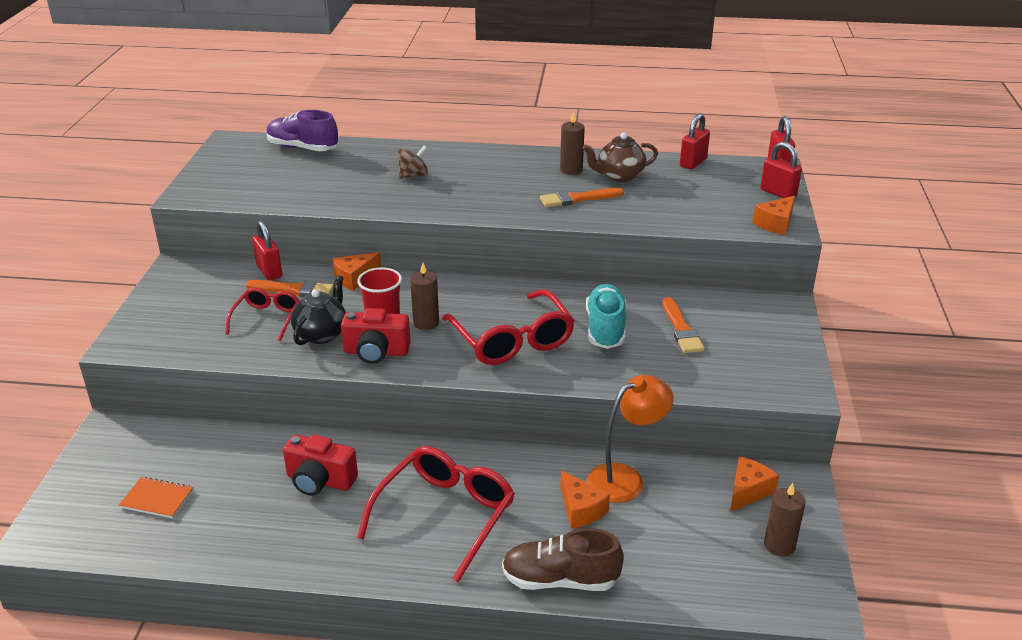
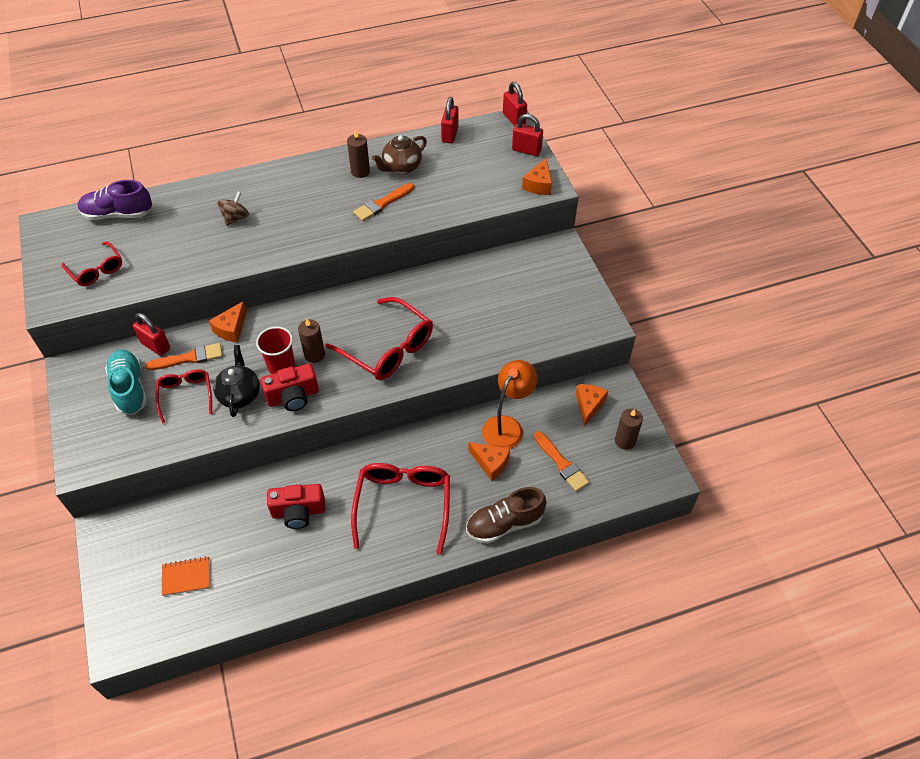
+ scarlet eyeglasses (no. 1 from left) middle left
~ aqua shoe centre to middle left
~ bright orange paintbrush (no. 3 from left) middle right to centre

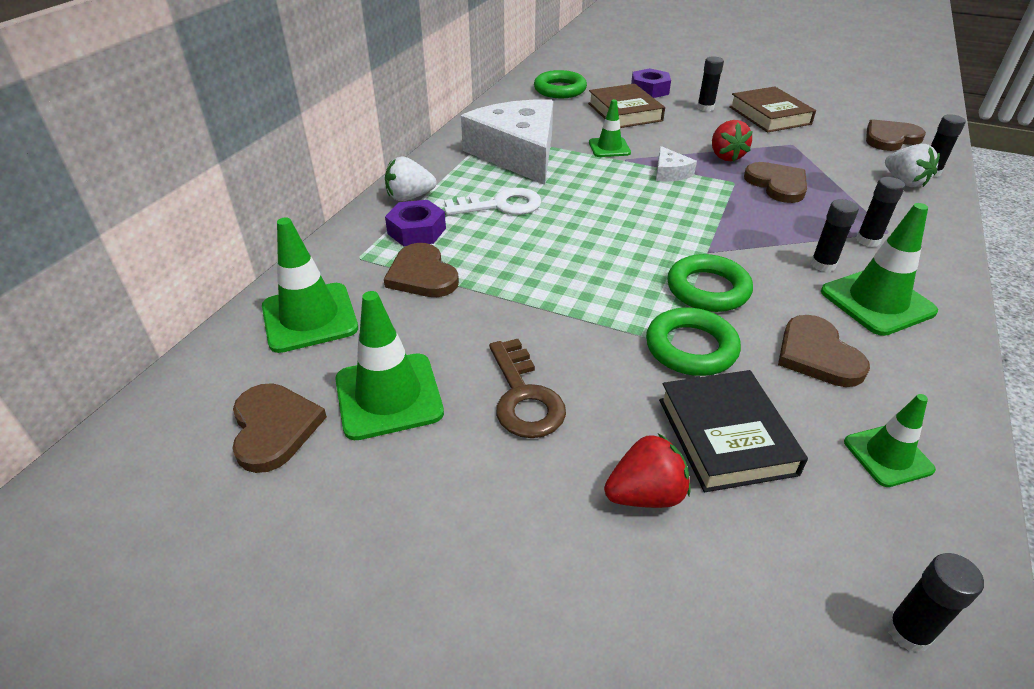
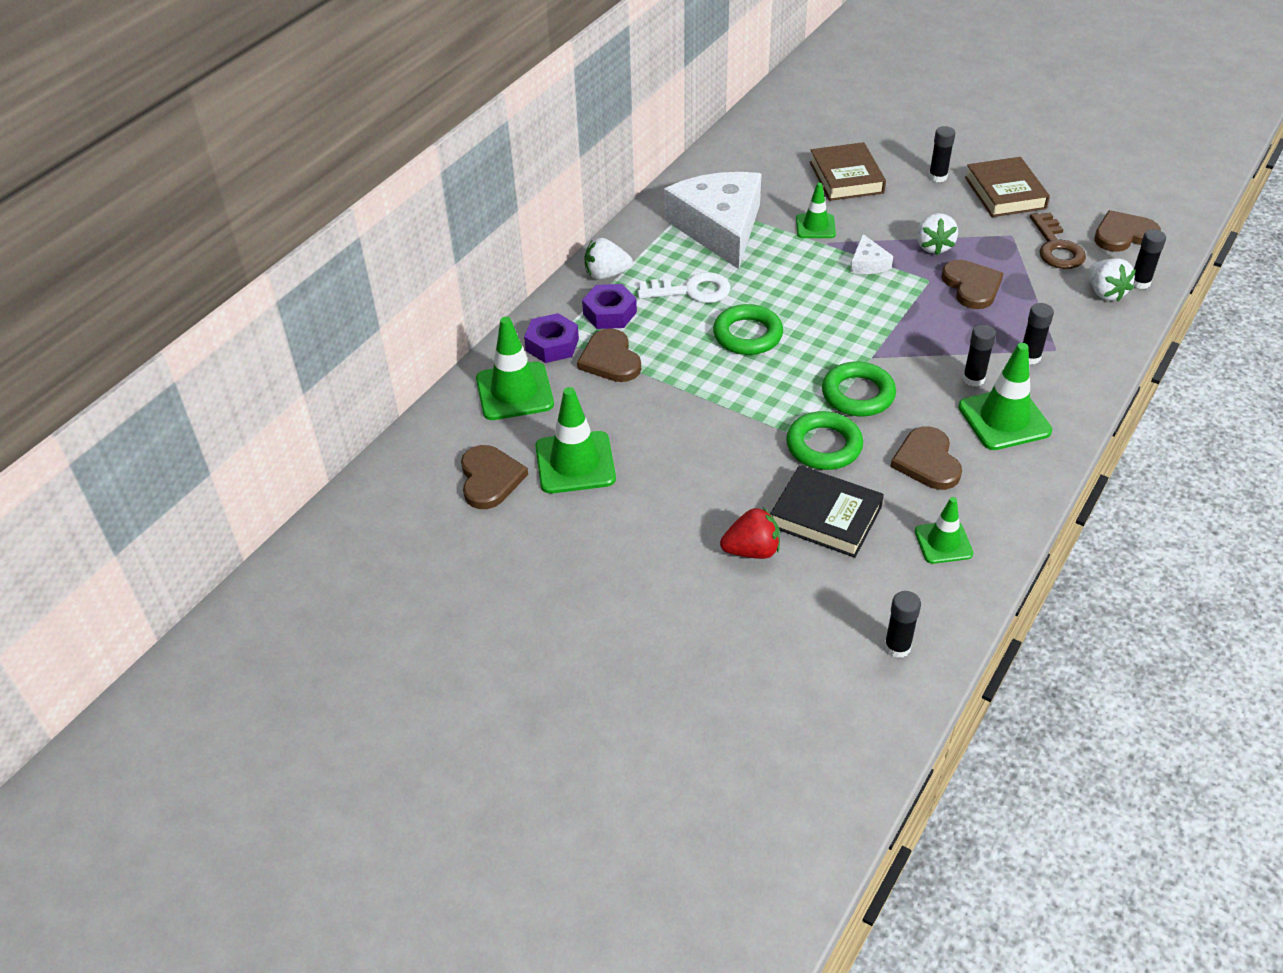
~ dark brown door key centre to top right
~ emerald ring (no. 1 from left) top centre to centre
~ royal purple hexagon nut (no. 2 from left in the first image) top centre to royal purple hexagon nut (no. 1 from left) centre
~ scarlet berry (no. 2 from left) top right to snow-white berry (no. 2 from left) top right
~ ebony hardcover middle right = centre 60 degrees counterclockwise

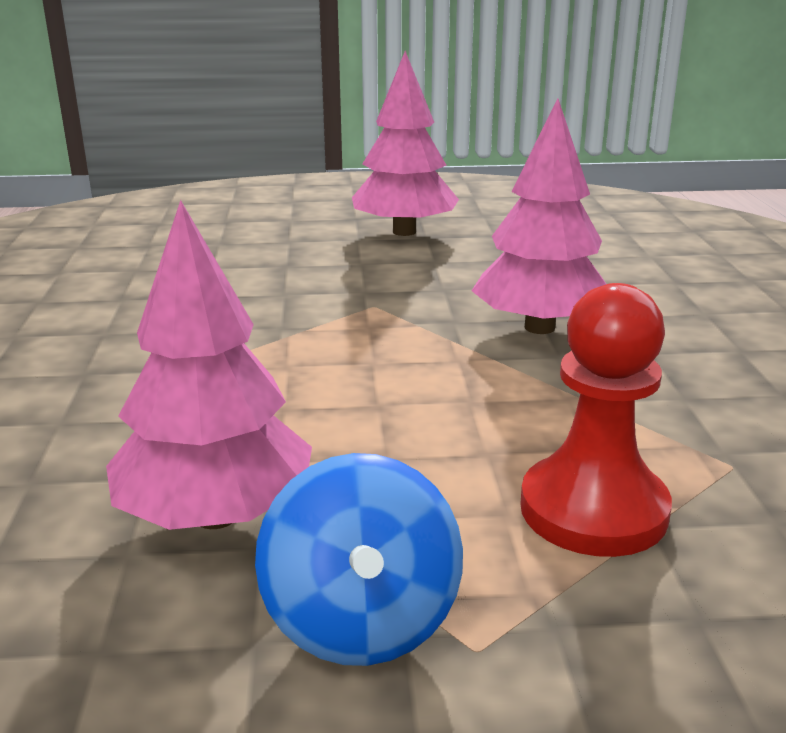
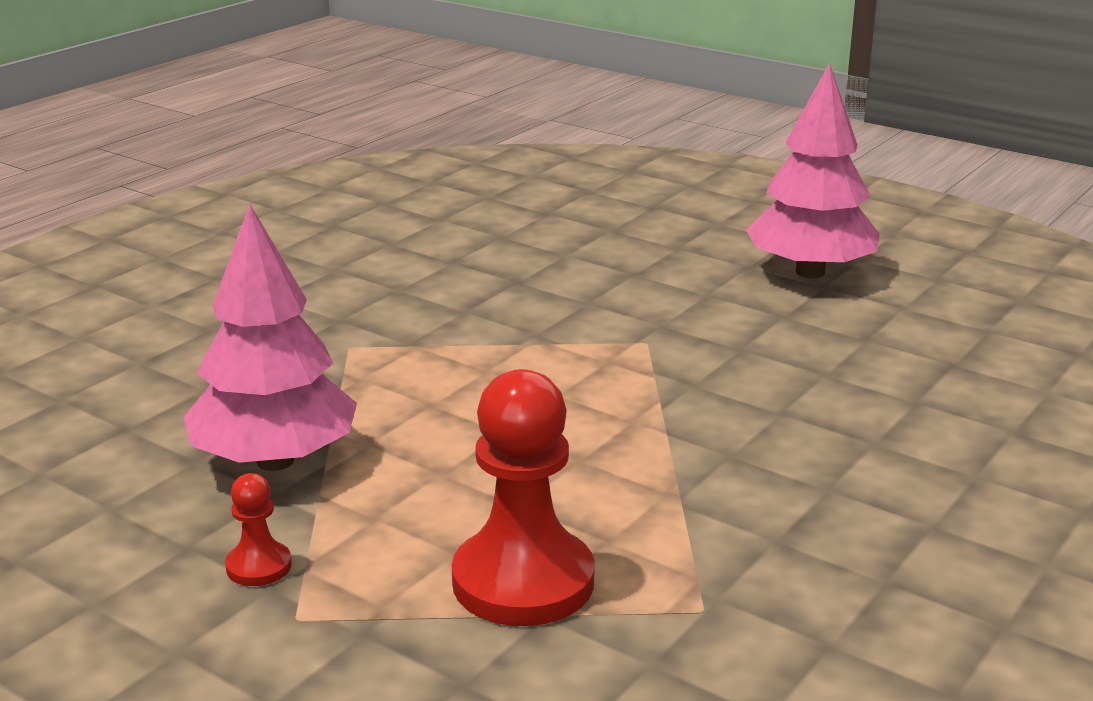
- rosy fir tree (no. 3 from left) top right
~ cobalt toy top bottom centre to scarlet game pawn (no. 1 from left) bottom left

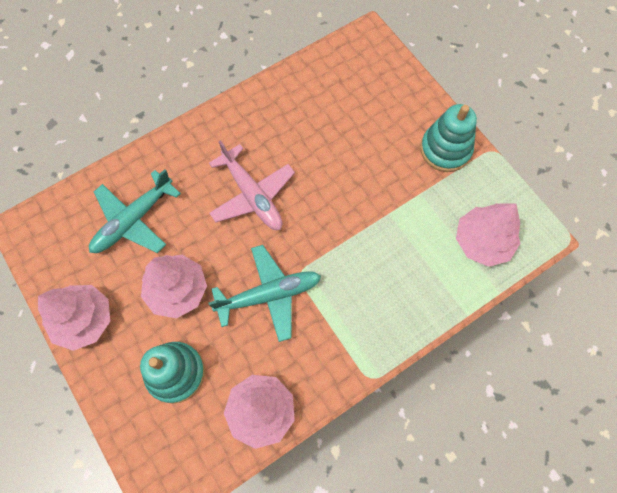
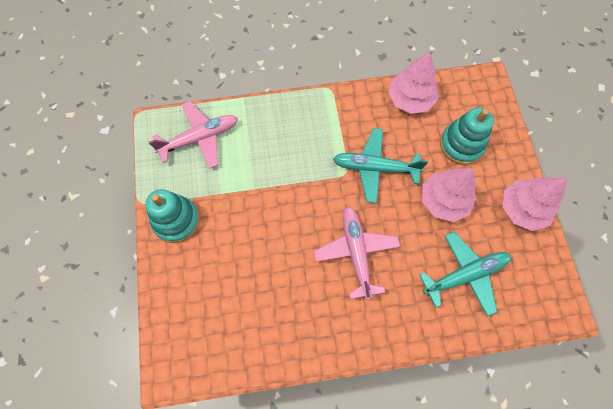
~ rosy fir tree (no. 4 from left) middle right to rosy plane (no. 1 from left) top left

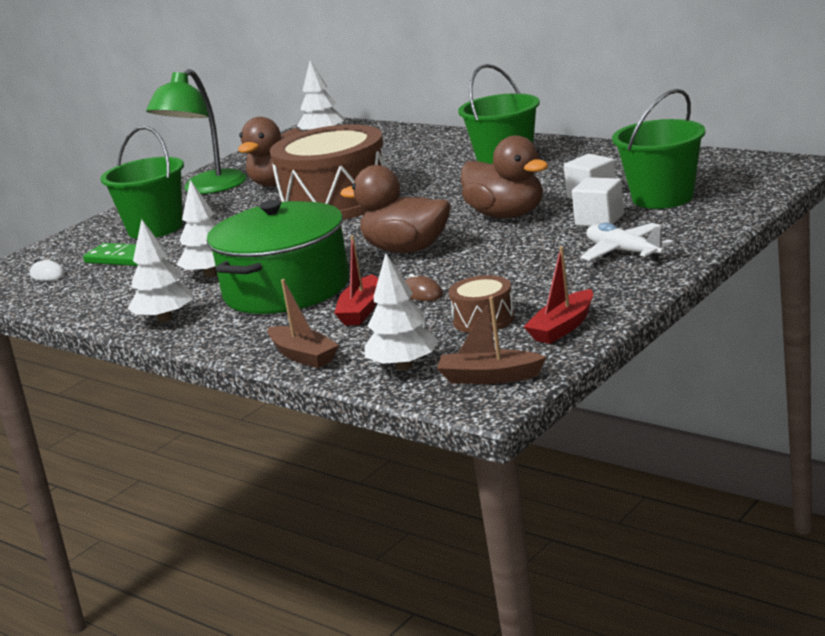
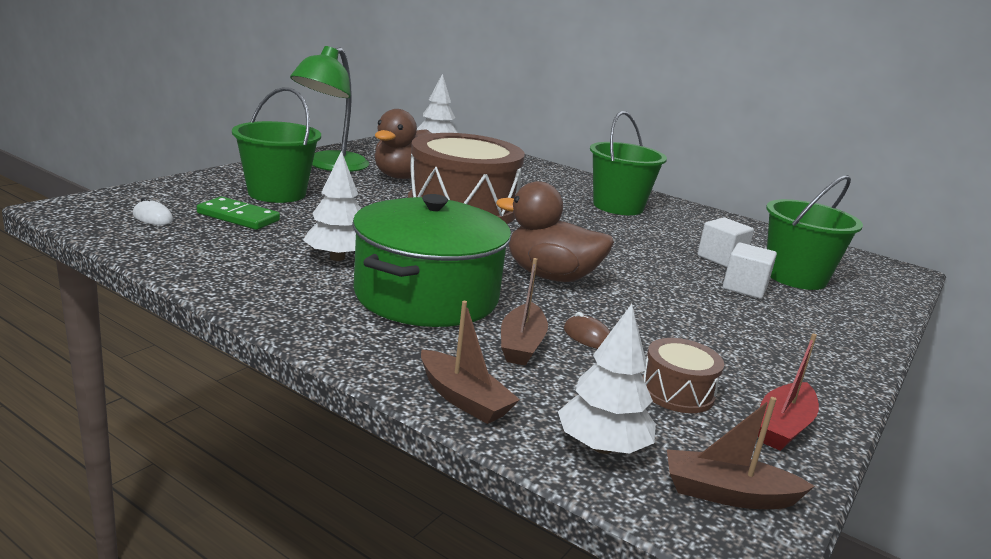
- snow-white fir tree (no. 1 from left) middle left
- dark brown toy duck (no. 3 from left) top centre
- snow-white plane middle right
~ scarlet sailboat (no. 1 from left) centre to dark brown sailboat (no. 2 from left) centre

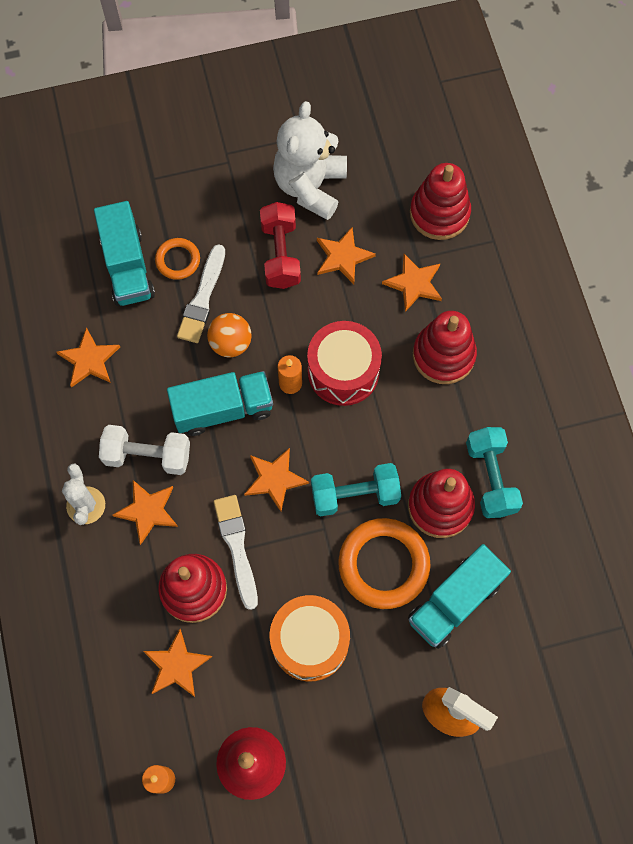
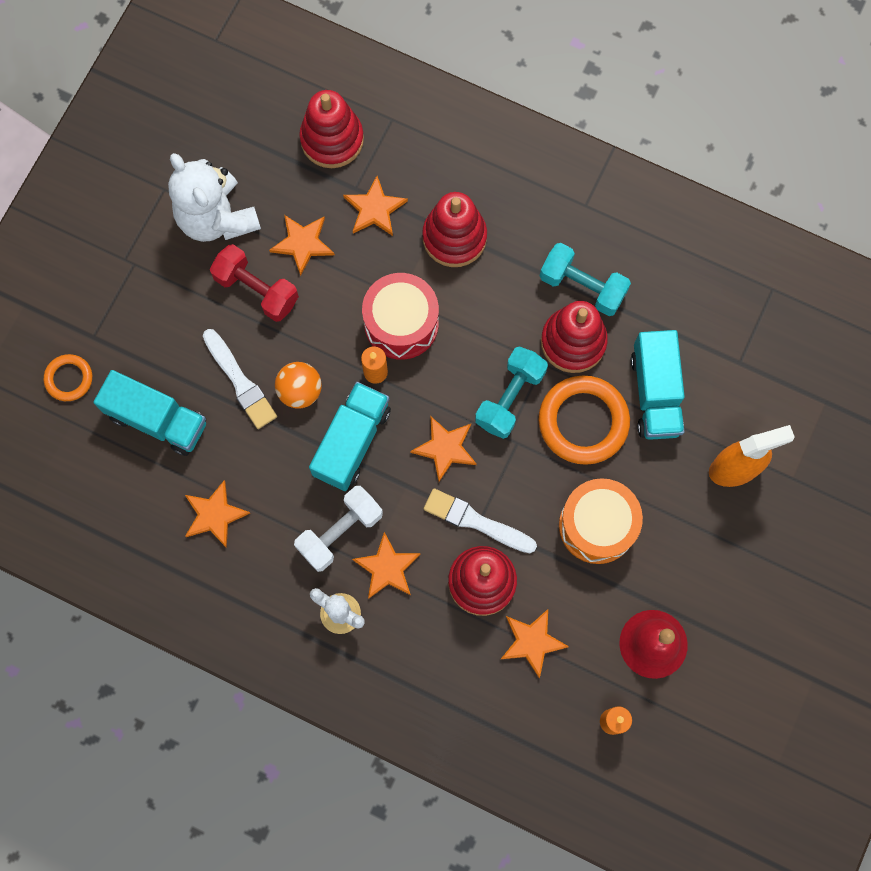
~ bright orange ring (no. 1 from left) top left to middle left

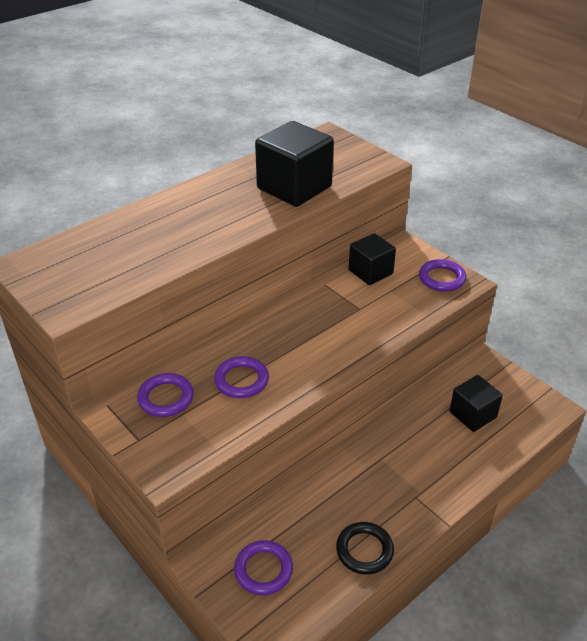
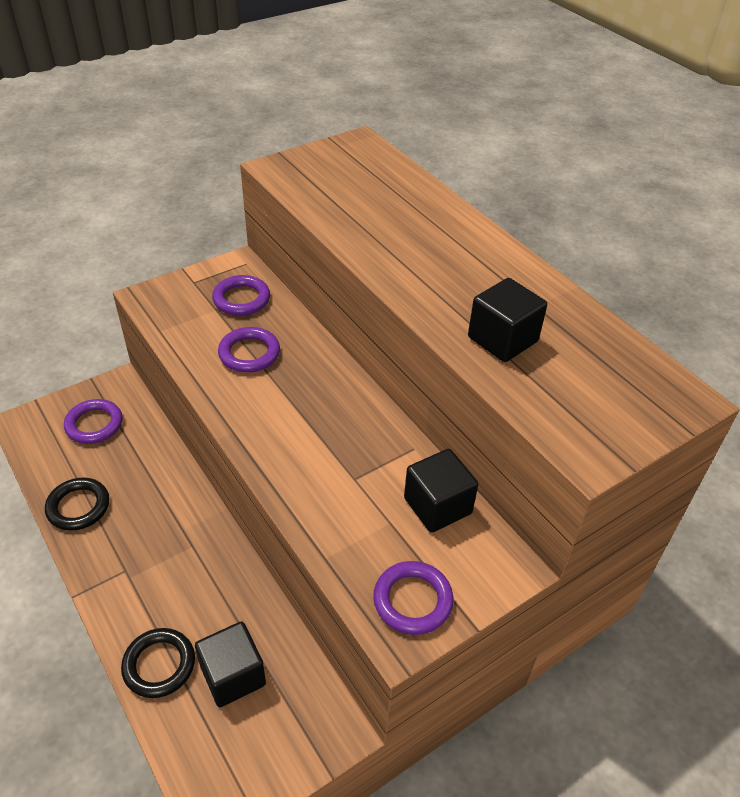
+ ebony ring (no. 2 from left) bottom left
~ ebony block (no. 1 from left in the first image) top centre = middle right x0.62

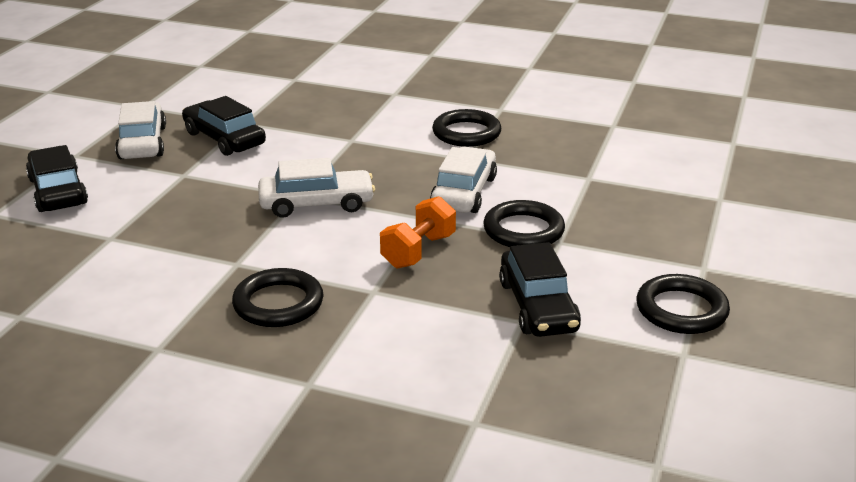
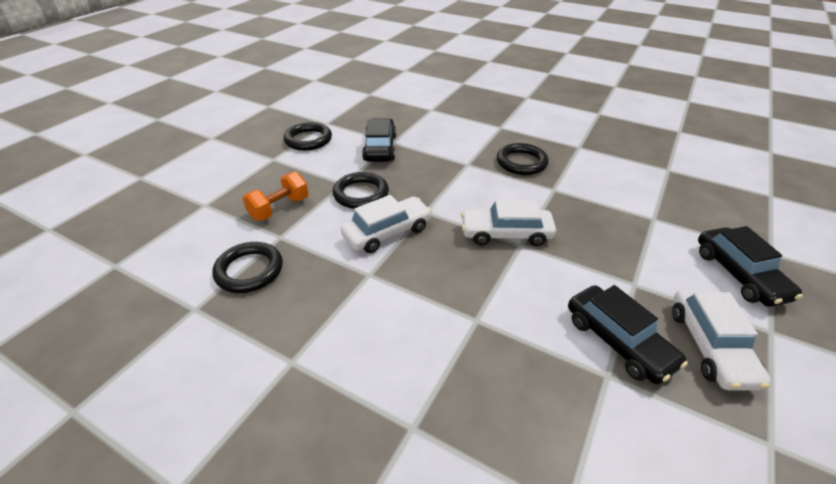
~ bright orange dumbbell centre to middle left
~ ebony ring (no. 2 from left in the first image) top centre to ebony ring (no. 1 from left) middle left
~ snow-white car (no. 3 from left in the first image) centre = centre 150 degrees counterclockwise

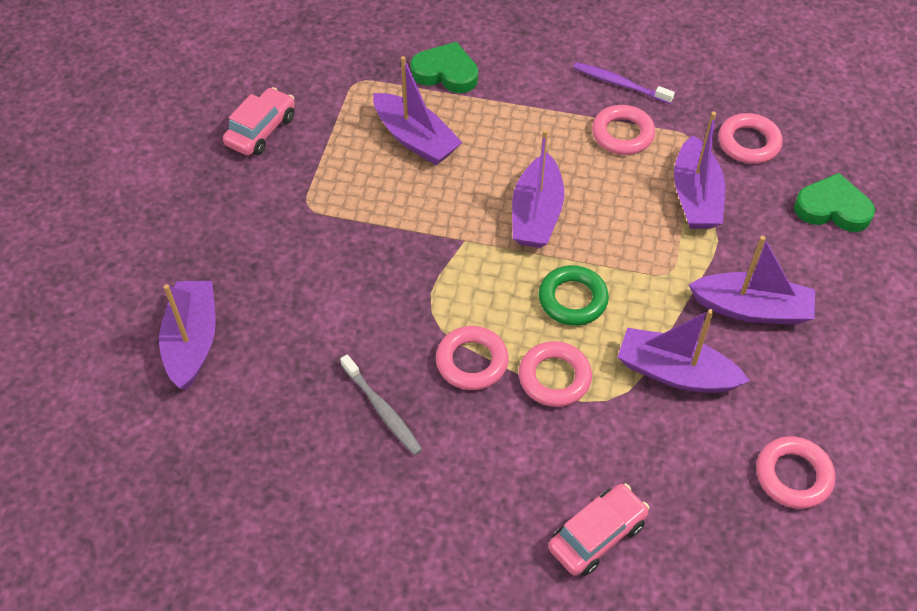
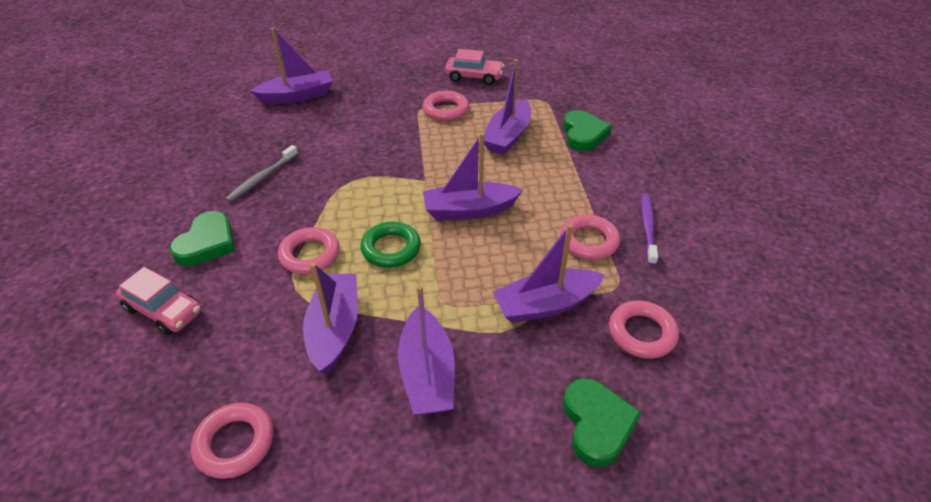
+ emerald love heart (no. 1 from left) middle left
~ rosy ring (no. 1 from left in the first image) centre to rosy ring (no. 3 from left) top centre

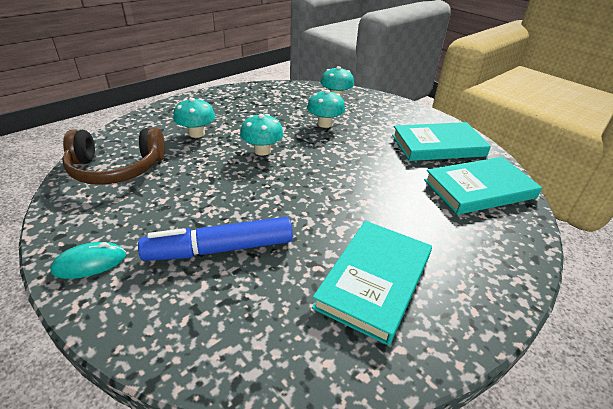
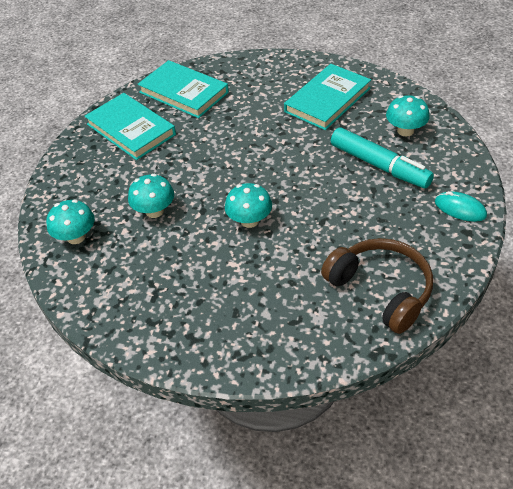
~ aqua fungus (no. 1 from left in the first image) top left to aqua fungus (no. 4 from left) top right
~ cobalt felt pen centre to aqua felt pen top right
~ aqua hardcover (no. 1 from left in the first image) bottom centre = top centre 45 degrees counterclockwise

